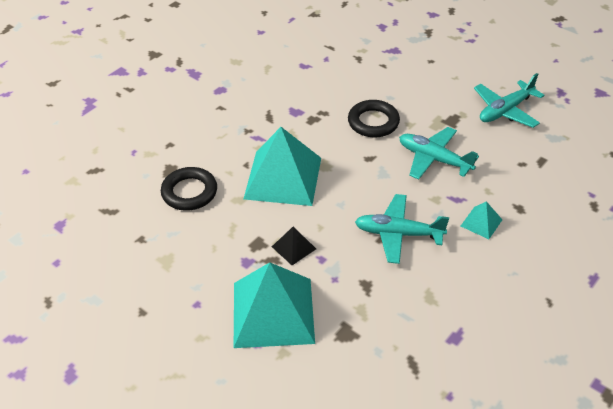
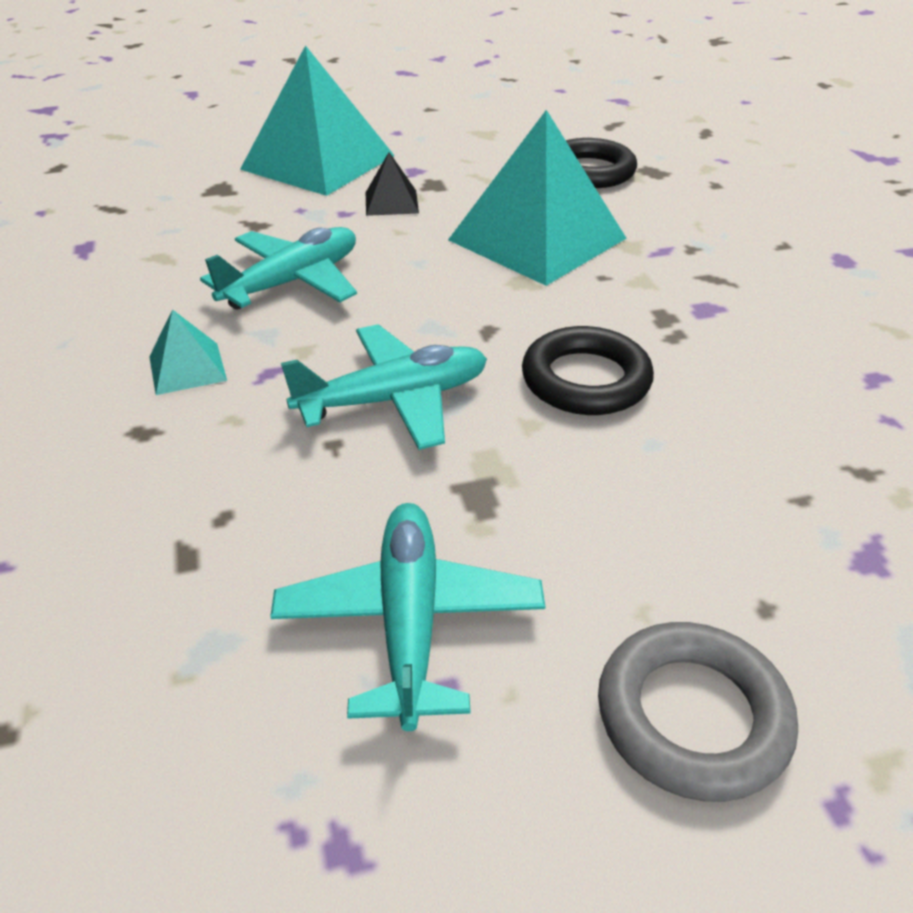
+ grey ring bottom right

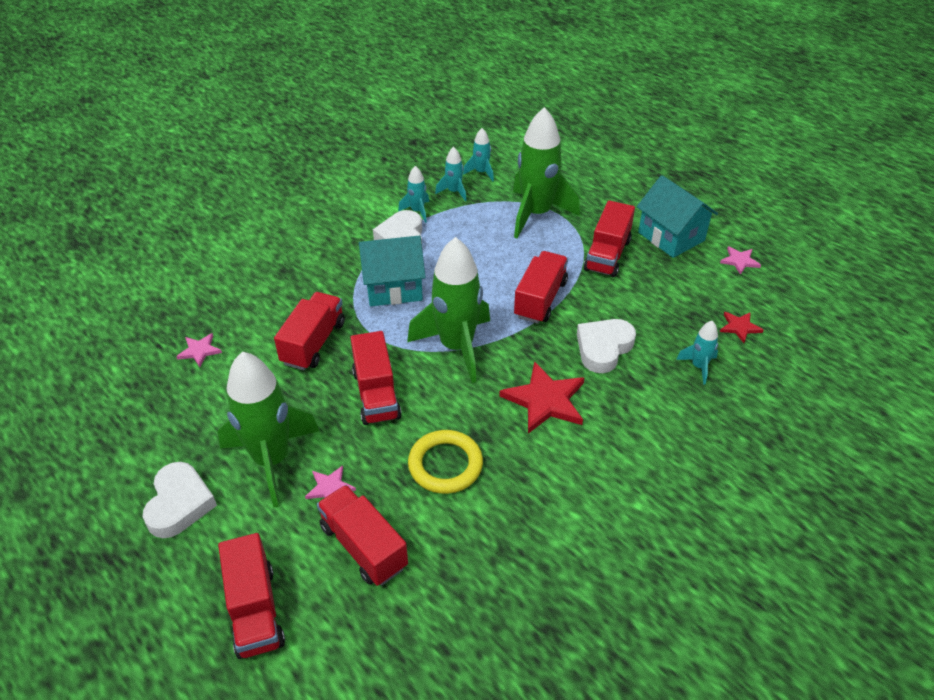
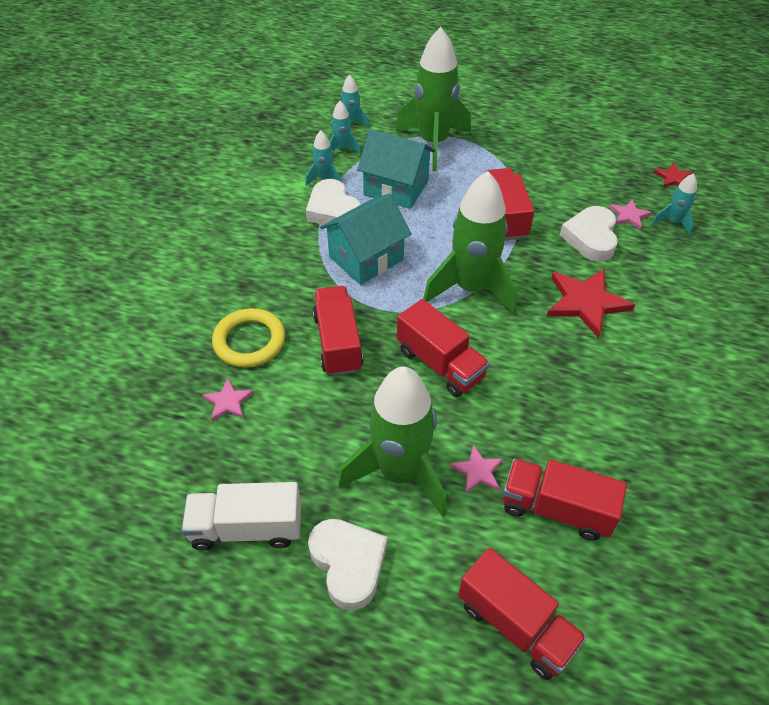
- scarlet toy truck (no. 6 from left) centre
+ snow-white toy truck bottom left
~ yellow ring centre to middle left
~ aqua toy house (no. 2 from left) top right to top centre
~ rosy star shape (no. 3 from left) middle right to top right

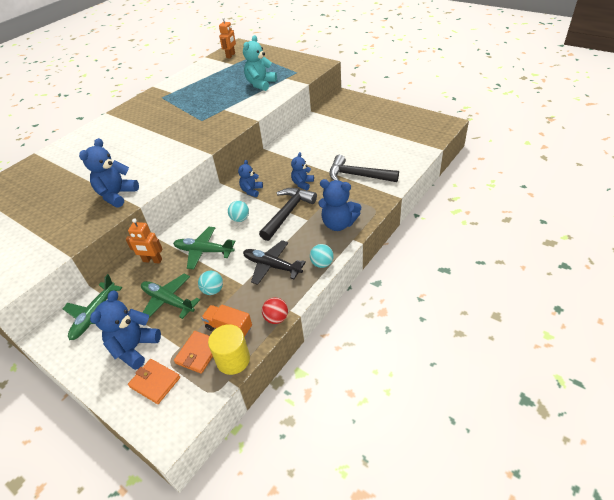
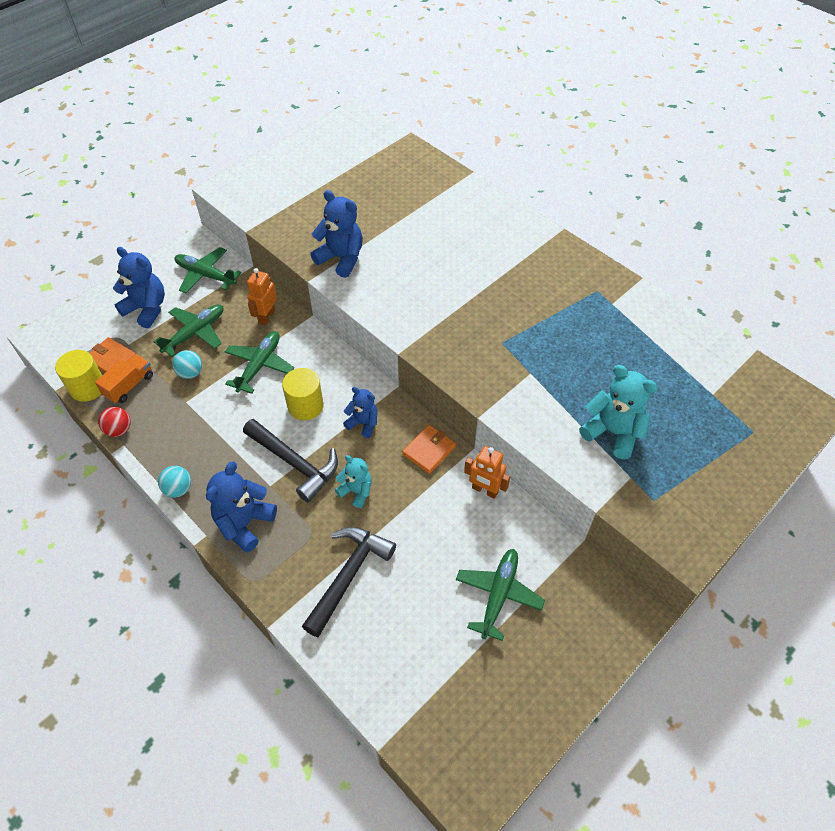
- ebony plane centre
+ emerald plane (no. 4 from left) bottom centre
~ bright orange billfold (no. 1 from left in the first image) bottom left to bright orange billfold (no. 2 from left) centre
~ bright orange robot figure (no. 2 from left) top centre to centre
~ aqua ball (no. 2 from left) centre to yellow solid cylinder (no. 2 from left) centre
~ cobalt teddy (no. 4 from left) centre to aqua teddy (no. 1 from left) centre

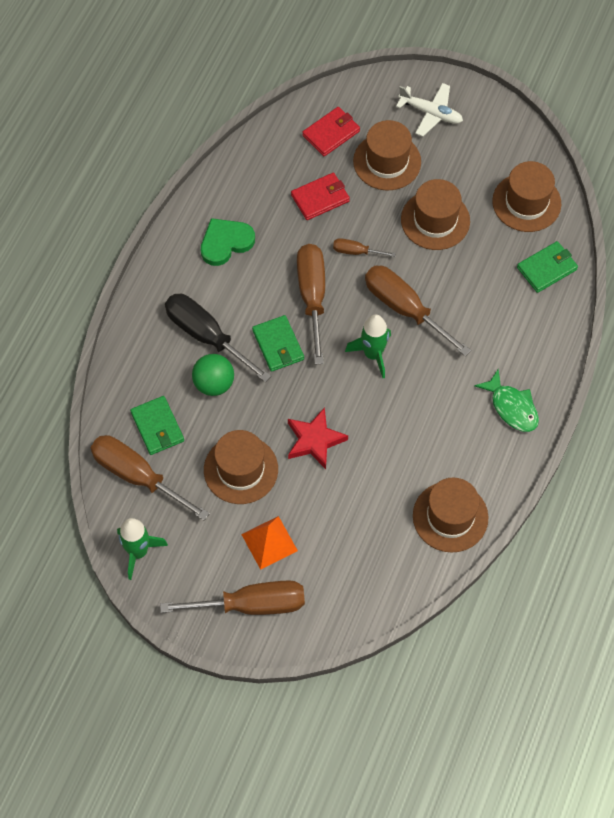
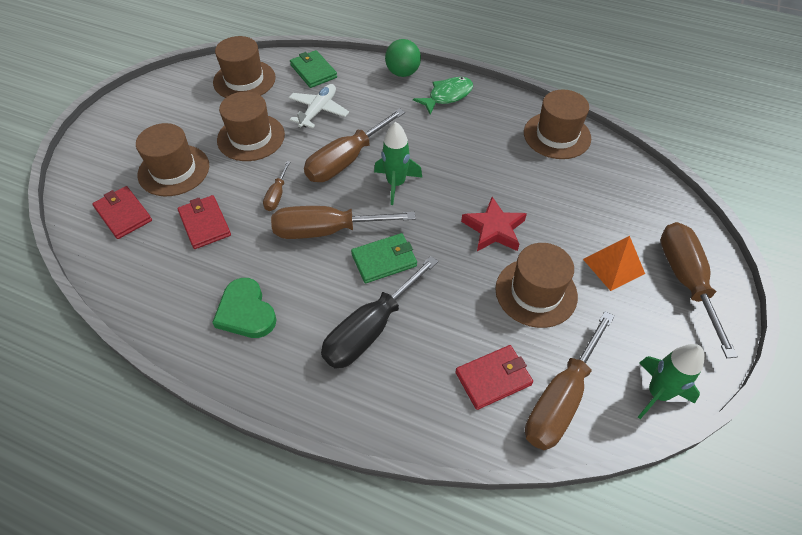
~ emerald ball centre to top centre
~ snow-white plane top right to top centre
~ emerald billfold (no. 1 from left) middle left to scarlet billfold (no. 3 from left) bottom centre

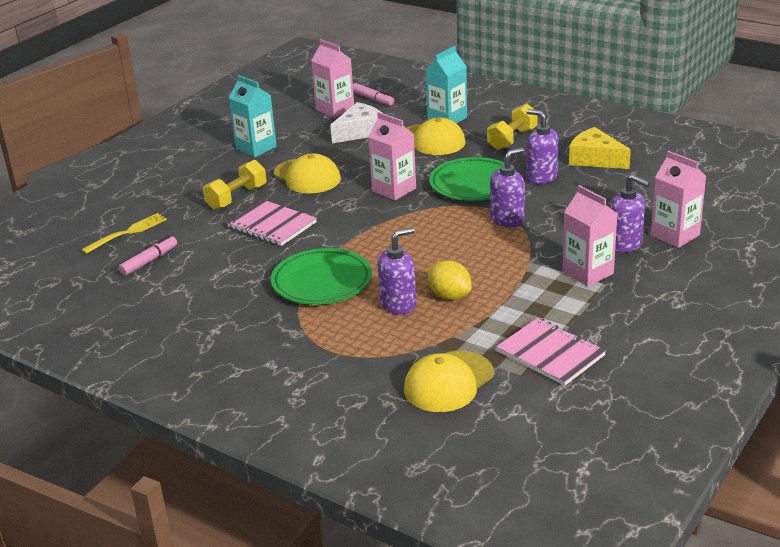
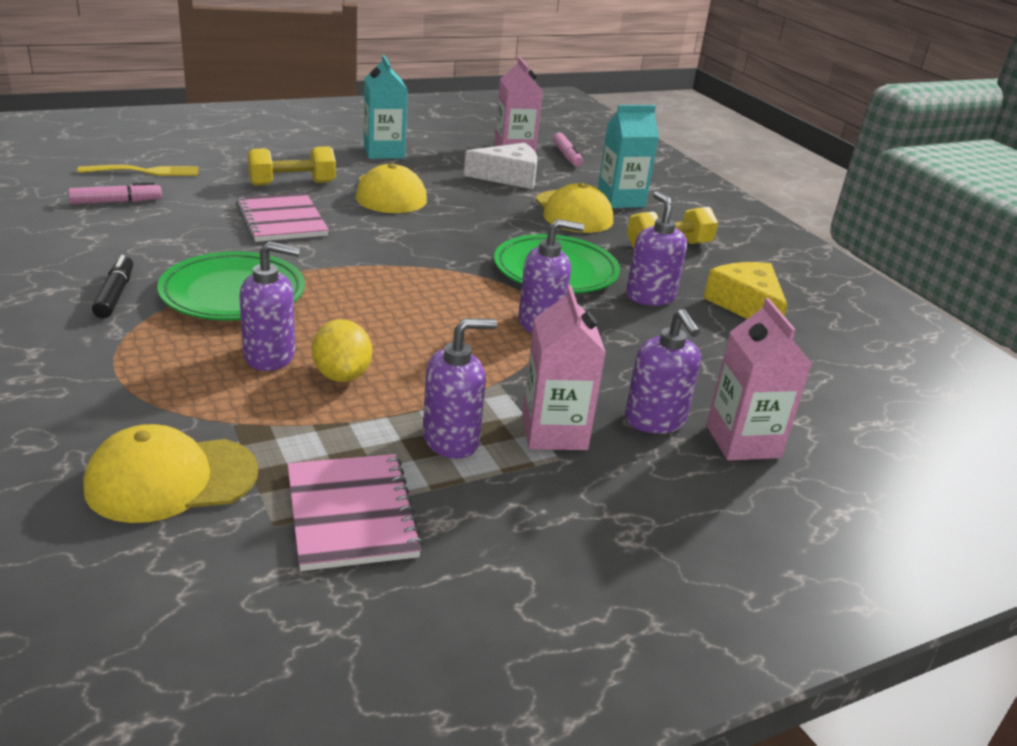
- rosy milk carton (no. 2 from left) top centre
+ ebony felt pen middle left
+ royal purple pump bottle (no. 2 from left) centre

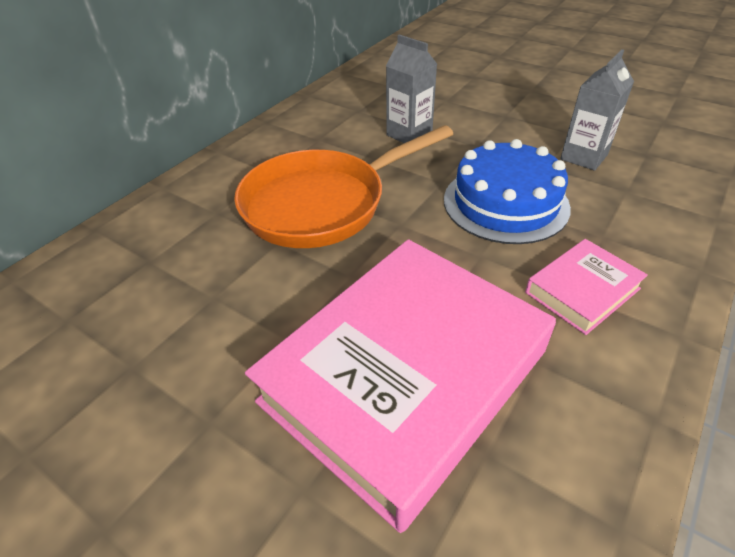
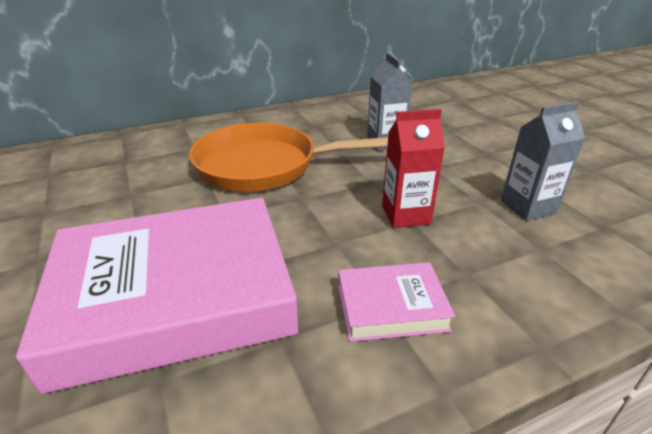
~ cobalt layer cake middle right to scarlet milk carton centre

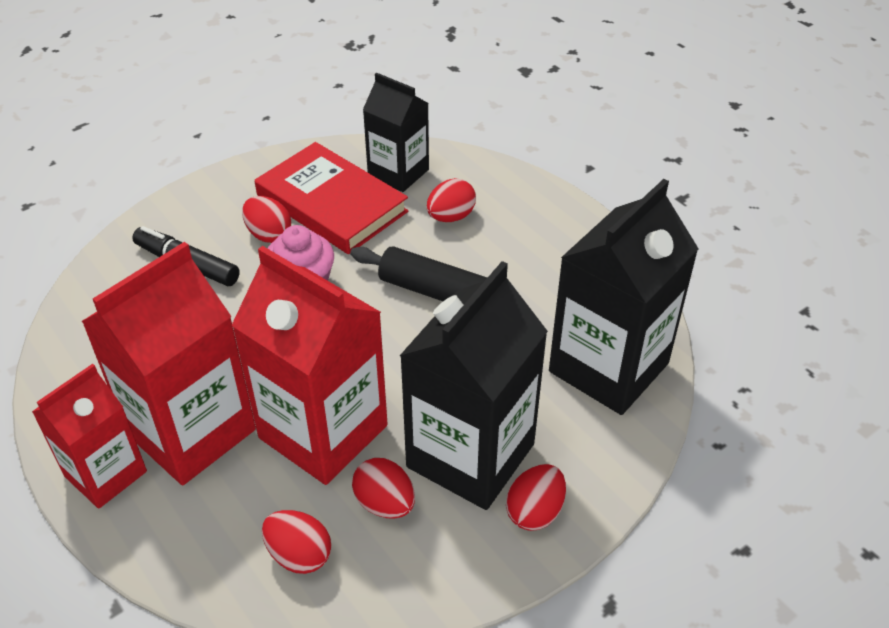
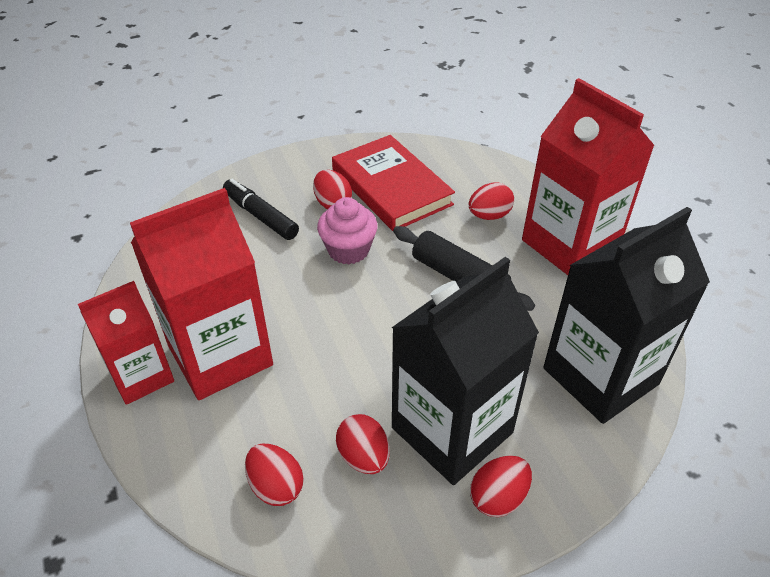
- ebony milk carton (no. 1 from left) top centre
~ scarlet milk carton (no. 3 from left) centre to top right

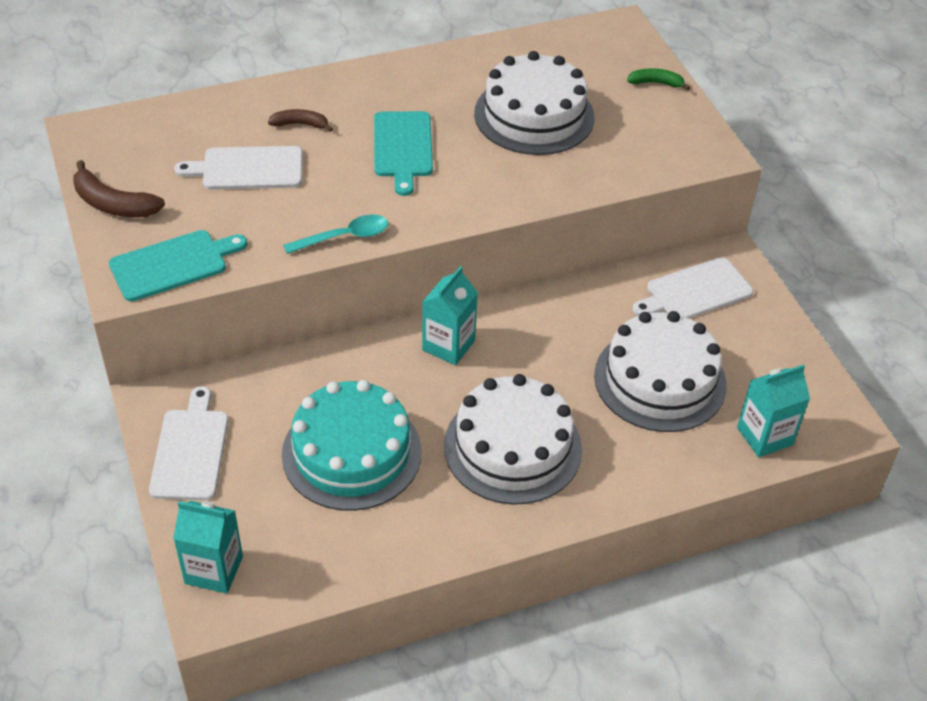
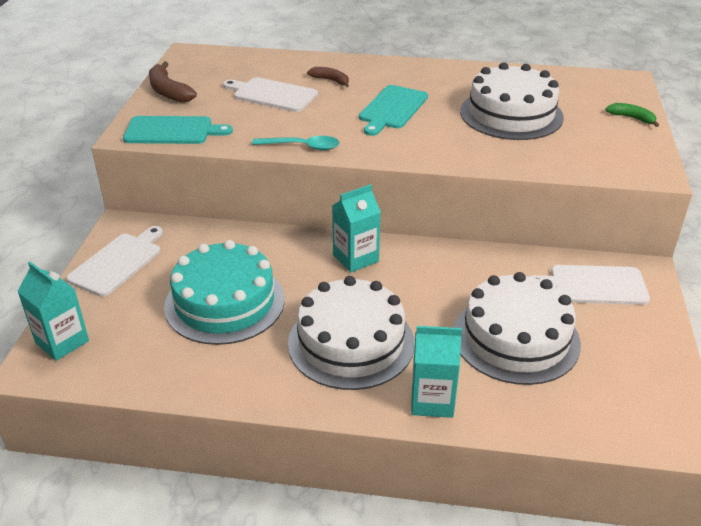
~ aqua milk carton (no. 3 from left) middle right to bottom centre

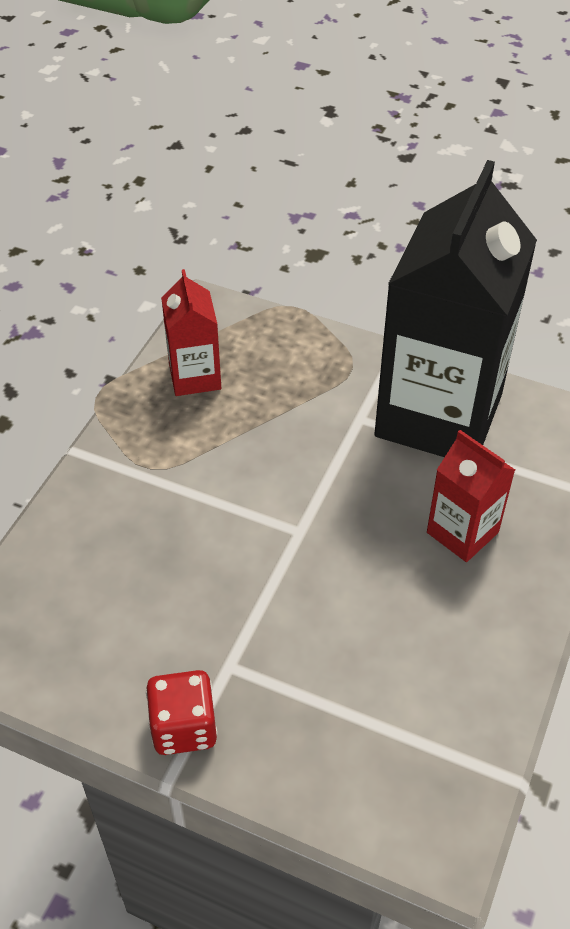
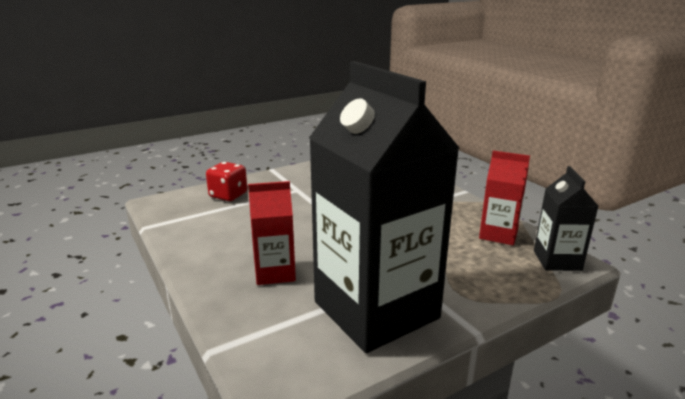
+ ebony milk carton (no. 2 from left) middle right
~ scarlet die bottom left to middle left

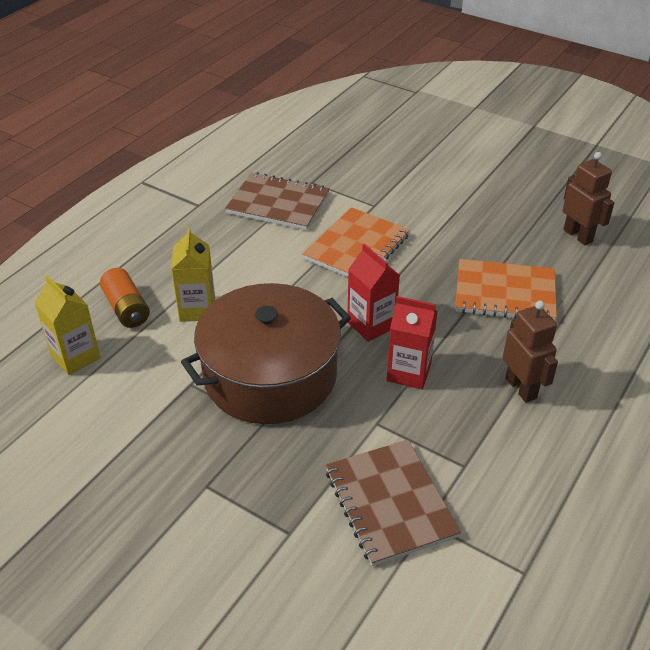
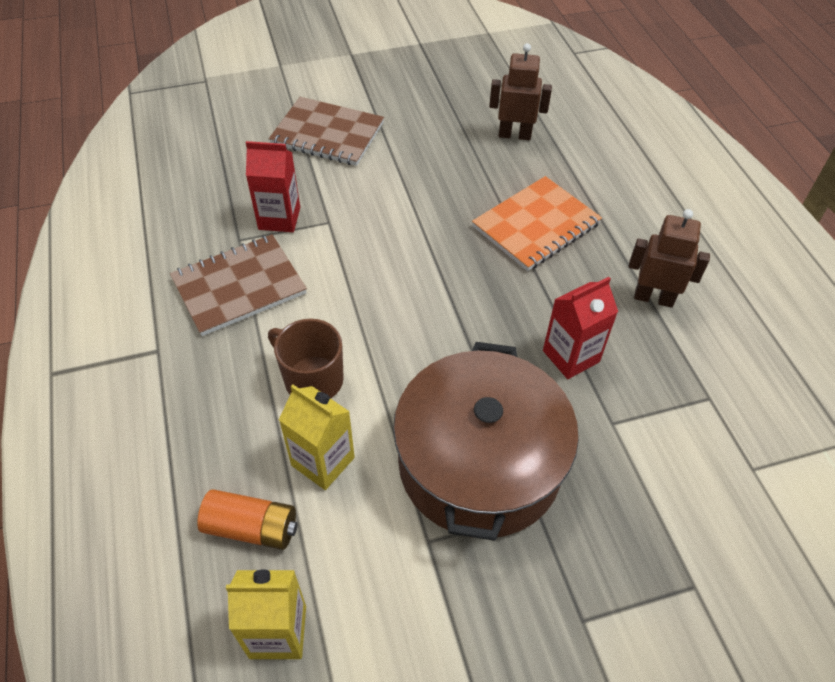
- bright orange notepad (no. 1 from left) centre
+ dark brown tea mug centre
~ dark brown notepad (no. 2 from left) bottom centre to top centre
~ scarlet milk carton (no. 1 from left) centre to top left

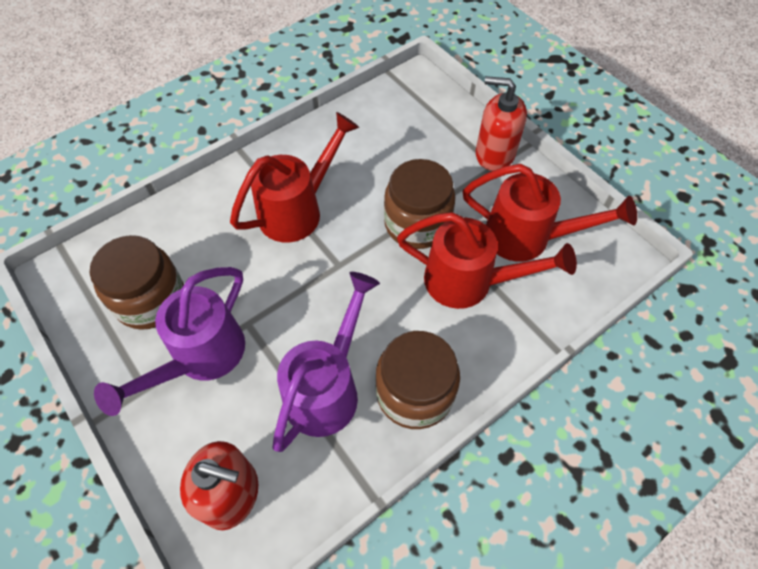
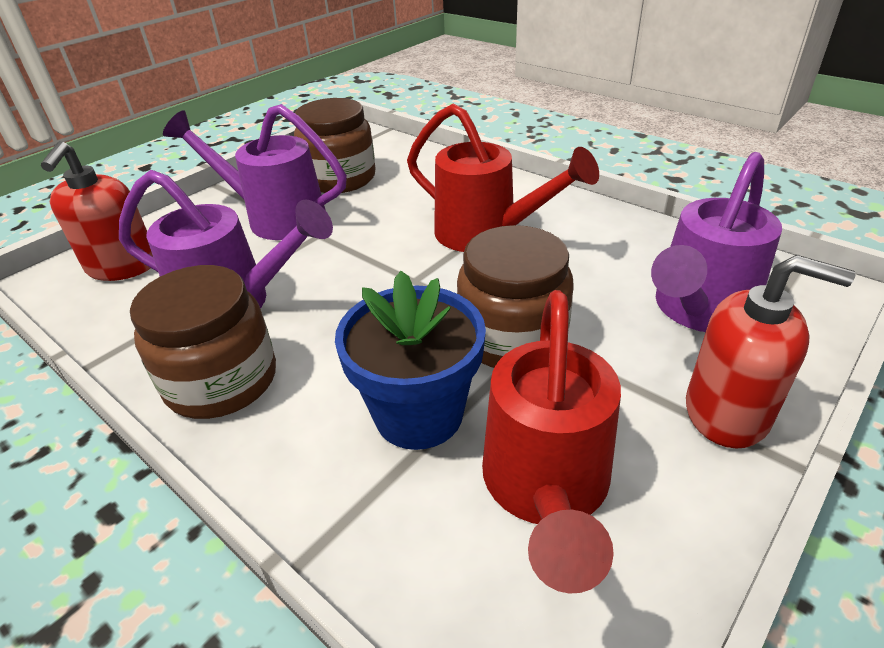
+ royal purple watering can (no. 3 from left) middle right
~ scarlet watering can (no. 2 from left) centre to cobalt potted plant centre
~ scarlet pump bottle (no. 2 from left) top centre = middle right 105 degrees clockwise

